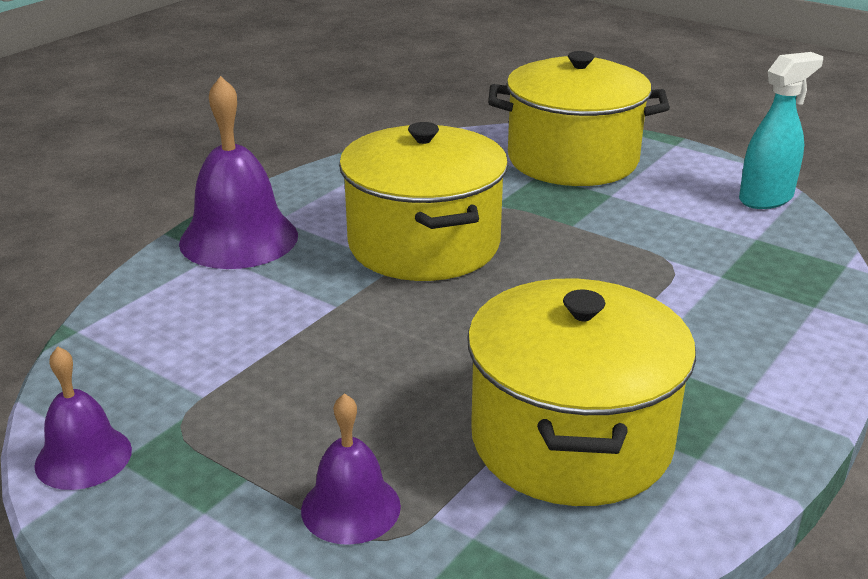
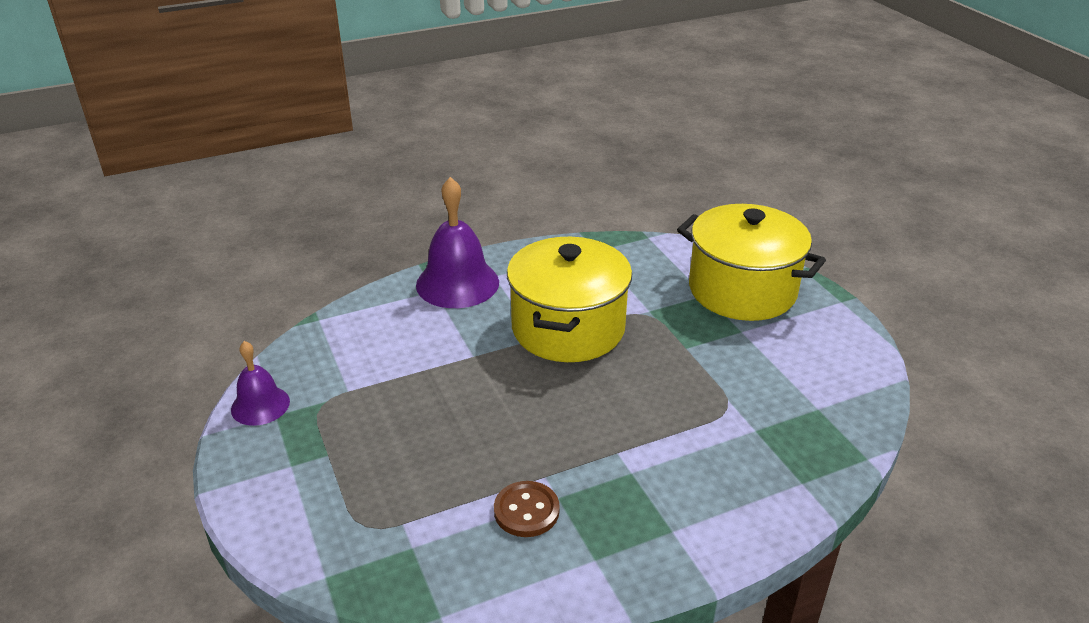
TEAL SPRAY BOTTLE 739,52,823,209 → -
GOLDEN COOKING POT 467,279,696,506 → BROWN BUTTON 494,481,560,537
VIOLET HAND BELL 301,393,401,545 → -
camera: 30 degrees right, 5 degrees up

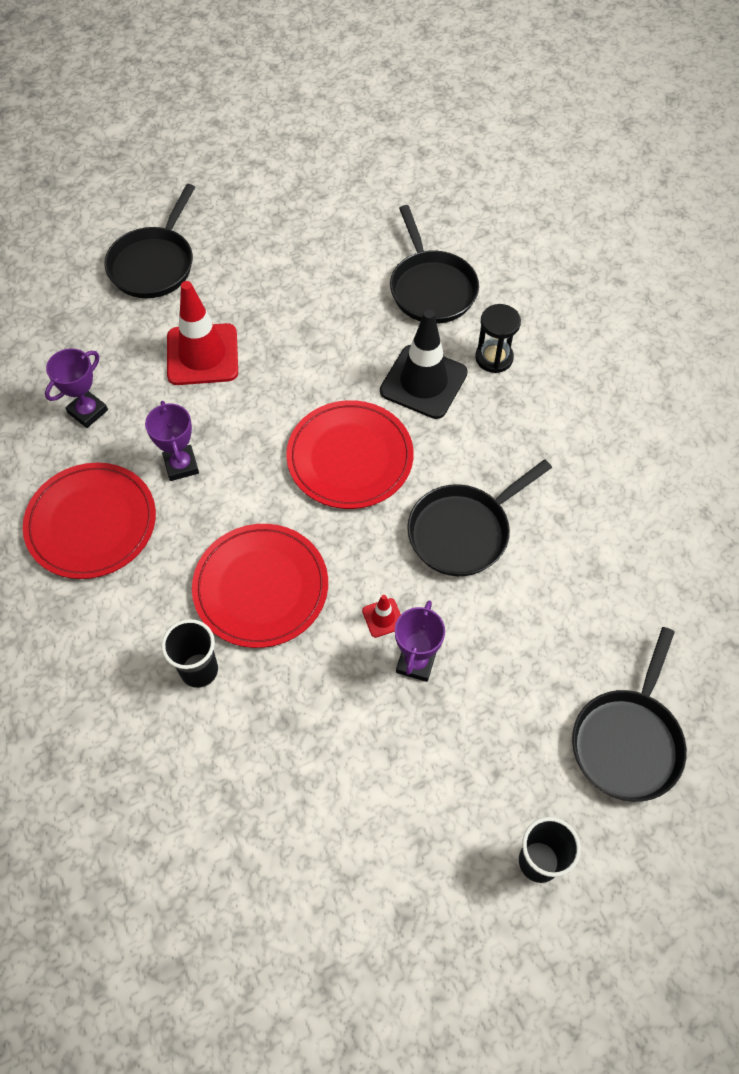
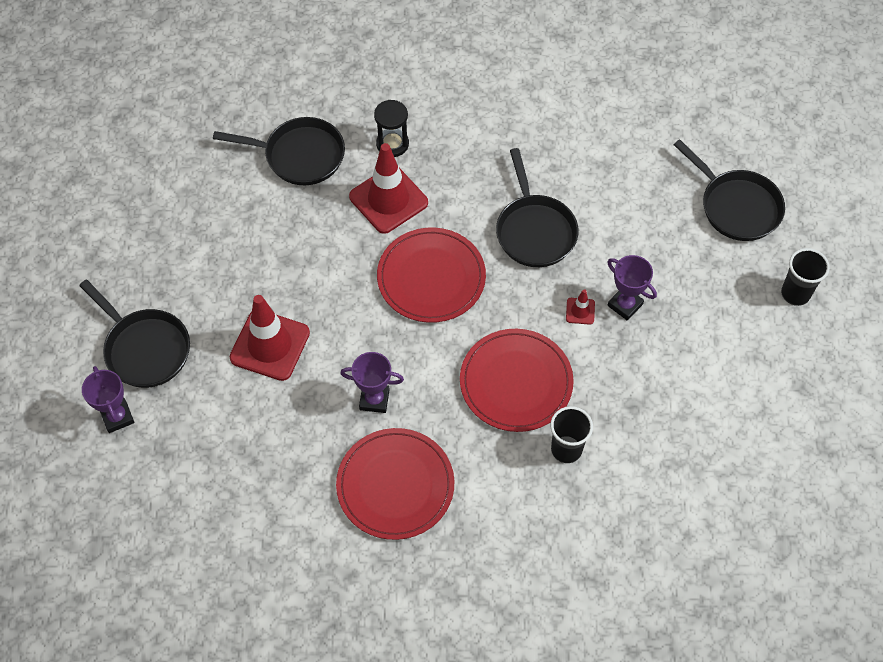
BLACK TRAFFIC CONE 380,310,468,419 → SCARLET TRAFFIC CONE 349,143,428,234
VIOLET TROPHY 45,348,108,428 → VIOLET TROPHY 82,366,134,433, shifted
camera: 65 degrees left, 0 degrees up

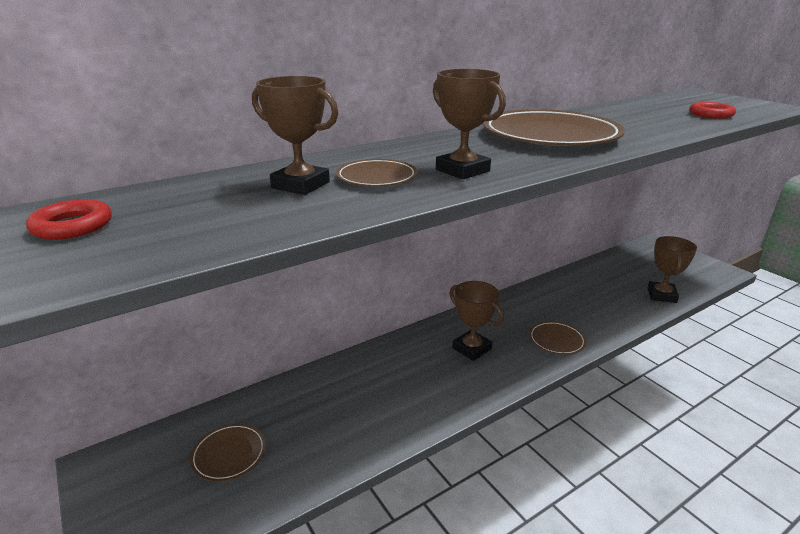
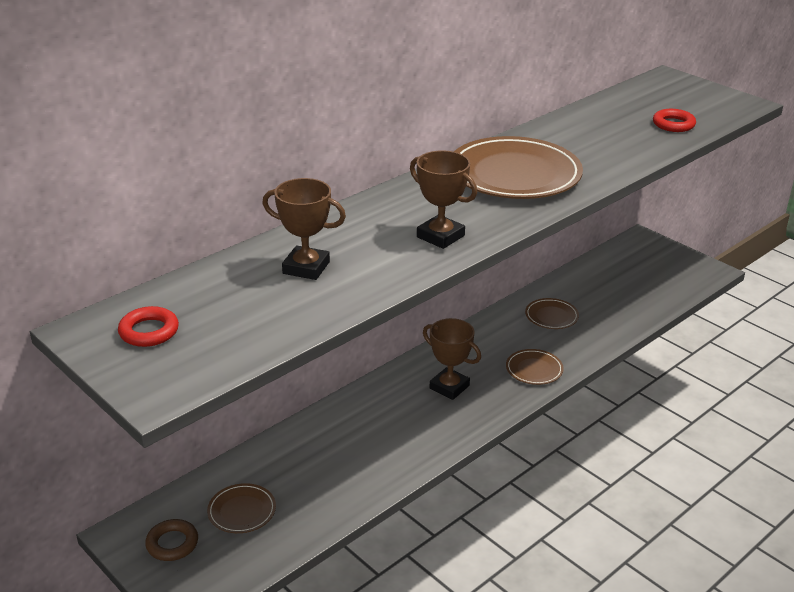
BROWN PLATE 336,159,417,186 → BROWN PLATE 525,298,579,329, shifted
BROWN TROPHY 647,236,697,303 → -
- → BROWN RING 145,519,198,561
camera: 10 degrees left, 5 degrees up

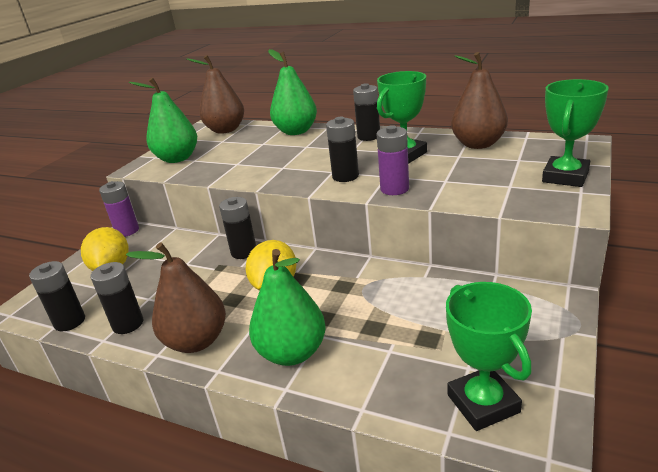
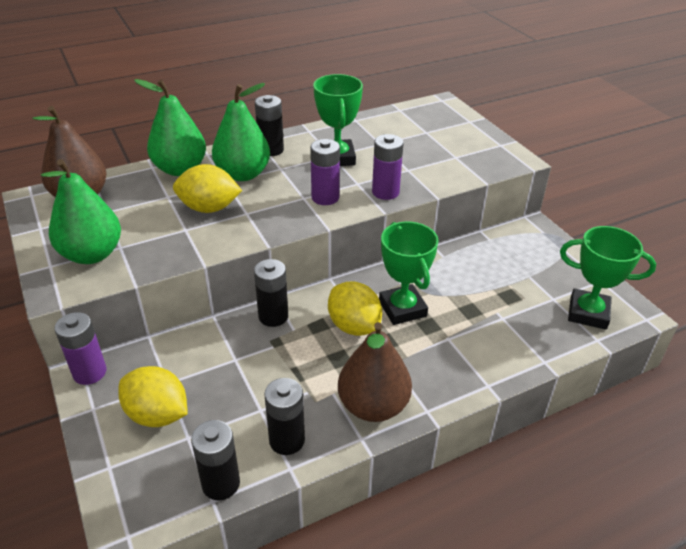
BROWN PEAR FRUIT 451,52,508,149 → -
EMERALD TROPHY 542,79,609,187 → EMERALD TROPHY 379,222,439,325, shifted
BLACK AA BATTERY 326,117,359,182 → VIOLET AA BATTERY 310,139,340,205
EMERALD PEAR FRUIT 249,249,326,366 → EMERALD PEAR FRUIT 212,83,270,181, shifted
- → GOLDEN CITRUS FRUIT 173,164,242,213
camera: 55 degrees left, 10 degrees up

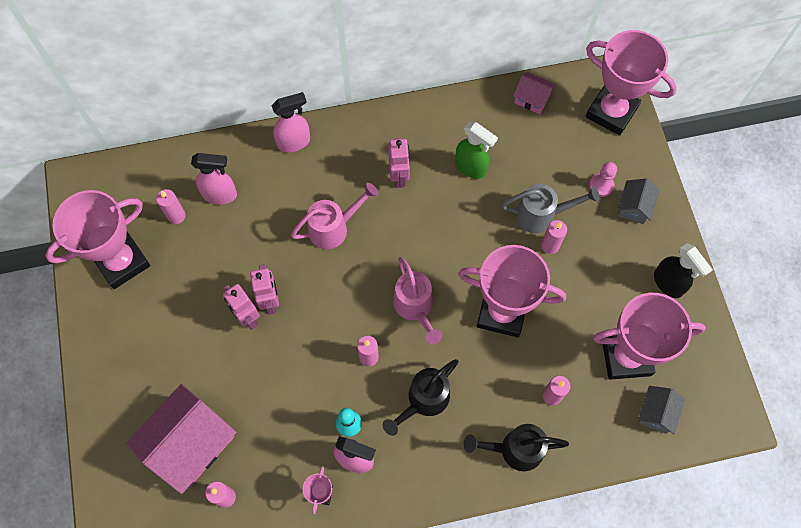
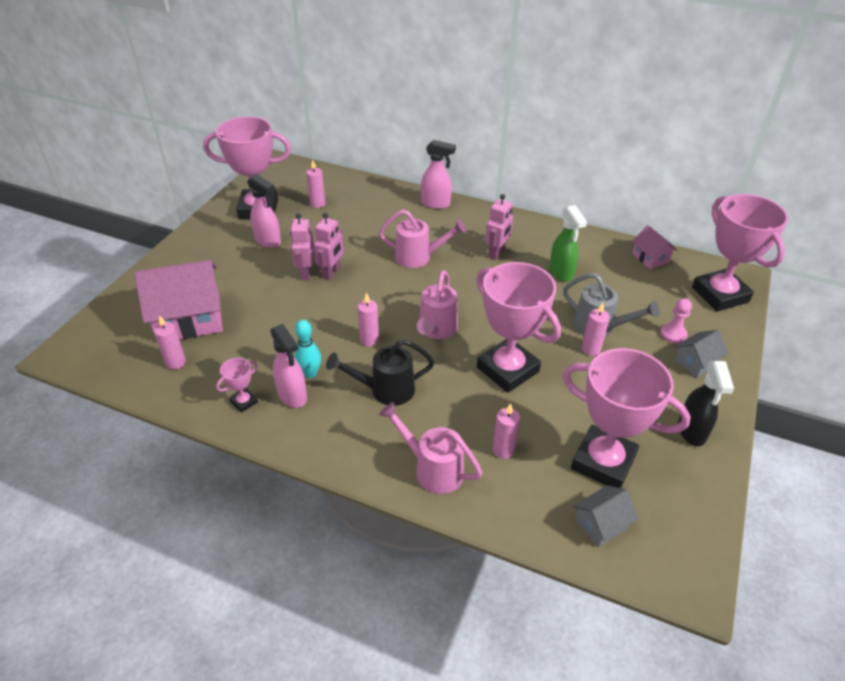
ROSY SPRAY BOTTLE 191,153,237,204 → ROSY SPRAY BOTTLE 247,174,281,248, shifted
BLACK SPRINKLING CAN 464,424,569,471 → ROSY SPRINKLING CAN 379,402,483,494
camera: 35 degrees right, 25 degrees down

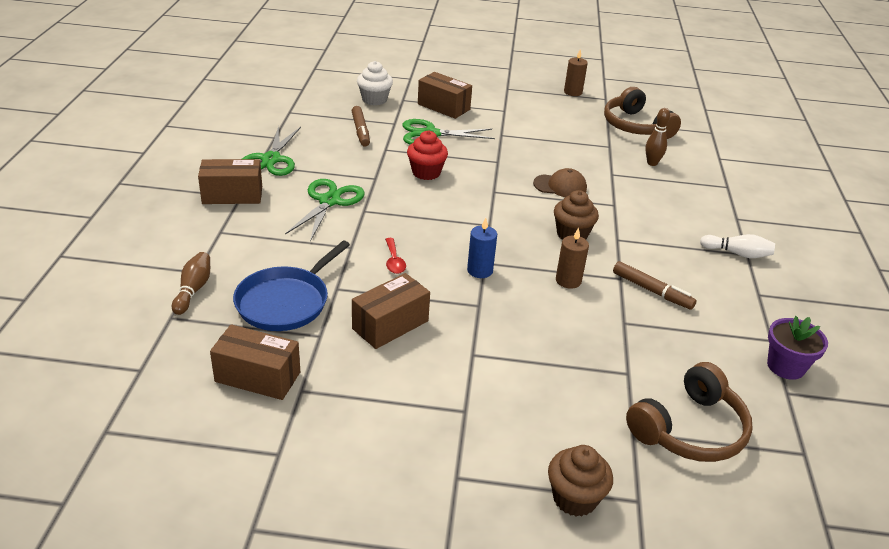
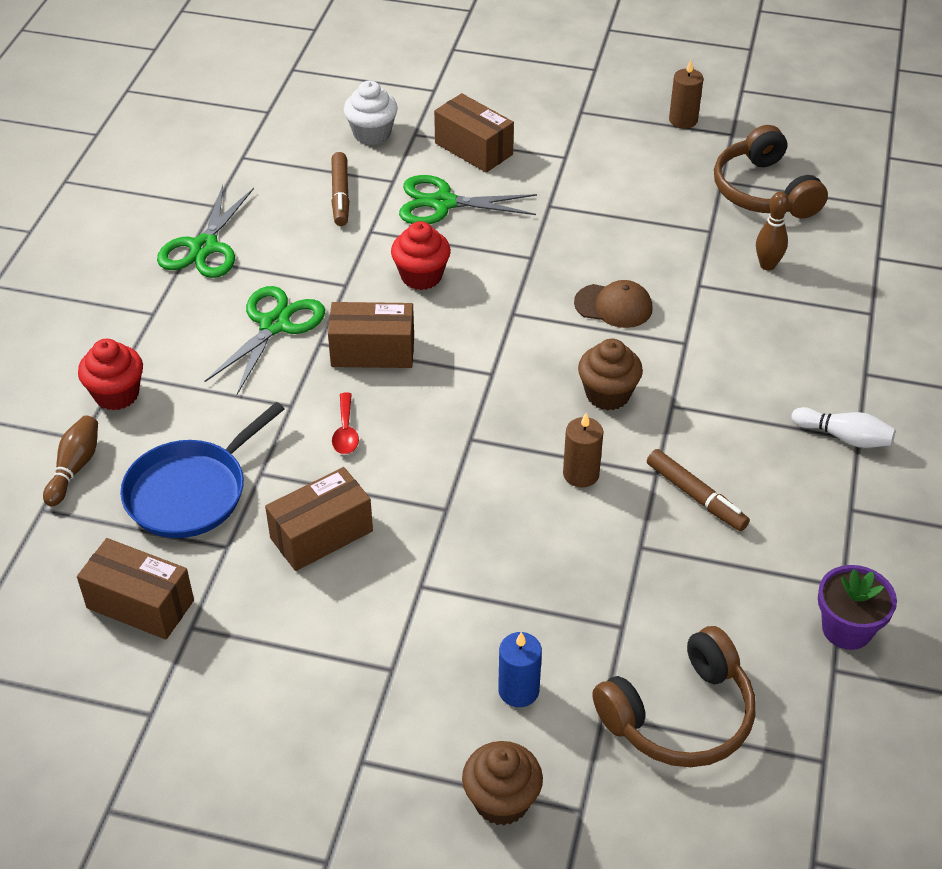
BROWN PARCEL 198,159,262,204 → BROWN PARCEL 328,302,414,368, shifted
BLUE CANDLE 467,218,497,278 → BLUE CANDLE 498,632,542,707, shifted
- → SCARLET MUFFIN 78,339,143,410
camera: 10 degrees right, 10 degrees up

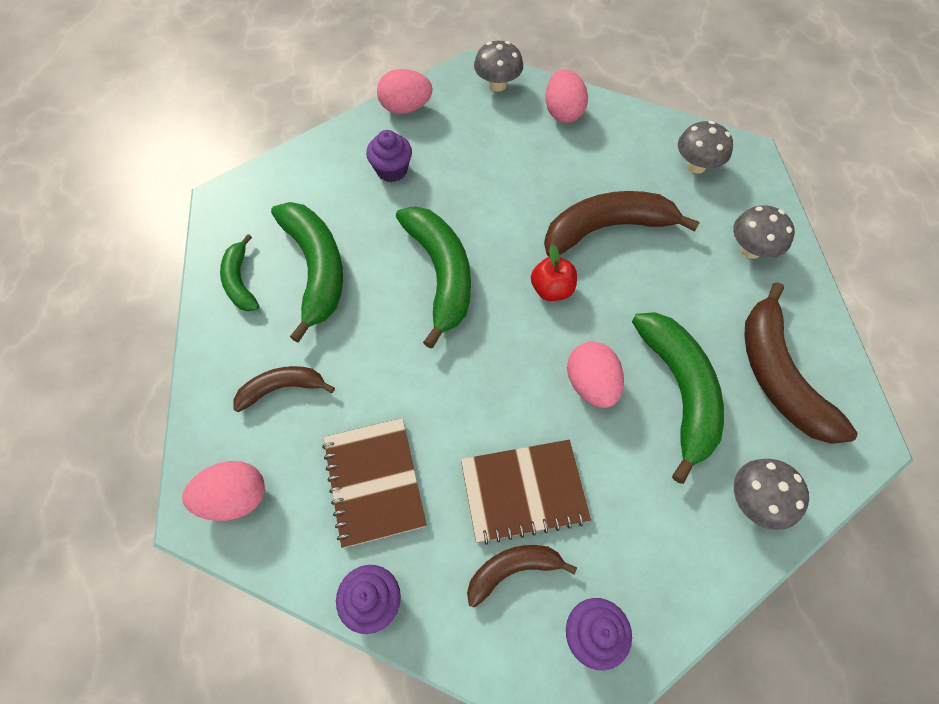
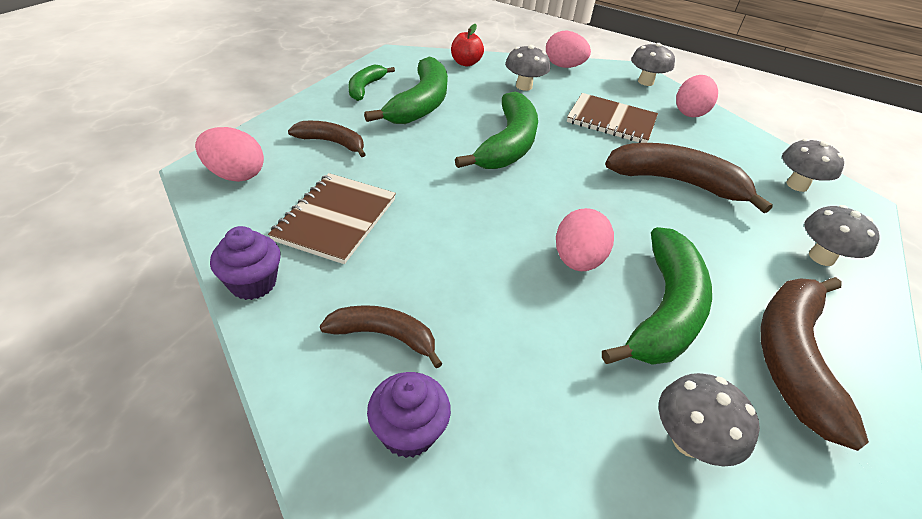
VIOLET MUFFIN 366,130,412,182 → GRAY FUNGUS 505,45,550,91
SCARLET APPLE 531,245,577,301 → SCARLET APPLE 451,24,484,67, shifted
BROWN NOTEPAD 461,440,591,545 → BROWN NOTEPAD 567,93,658,143, shifted
camera: 30 degrees right, 20 degrees down

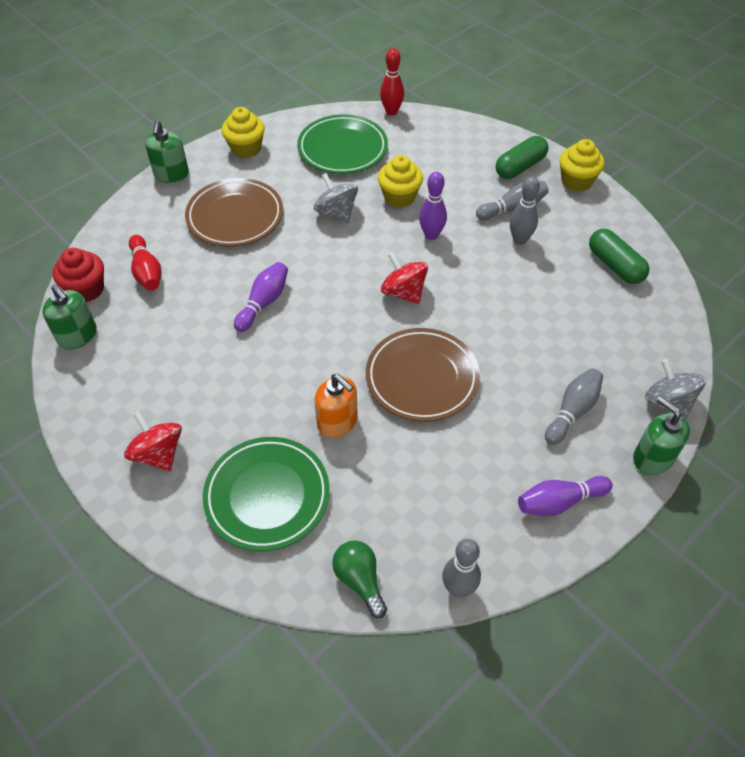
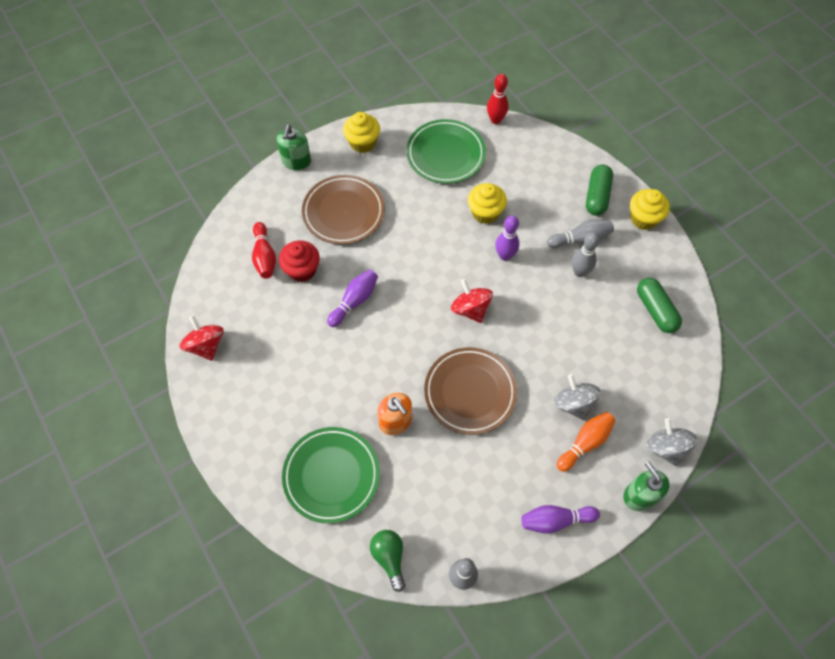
EMERALD PILL SHAPE 496,136,549,179 → EMERALD PILL SHAPE 586,164,613,216, 45 degrees counterclockwise
GRAY WHIRLIGIG 314,173,358,223 → GRAY WHIRLIGIG 554,374,601,420, shifted
SCARLET MUFFIN 53,248,104,302 → SCARLET MUFFIN 279,241,320,282, shifted
EMERALD SOAP PUMP 42,284,97,349 → -
GRAY BOWLING PIN 545,368,603,445 → BRIGHT ORANGE BOWLING PIN 556,412,616,472
SCARLET WHIRLIGIG 124,412,182,471 → SCARLET WHIRLIGIG 179,315,224,361, shifted
camera: 10 degrees right, 10 degrees up

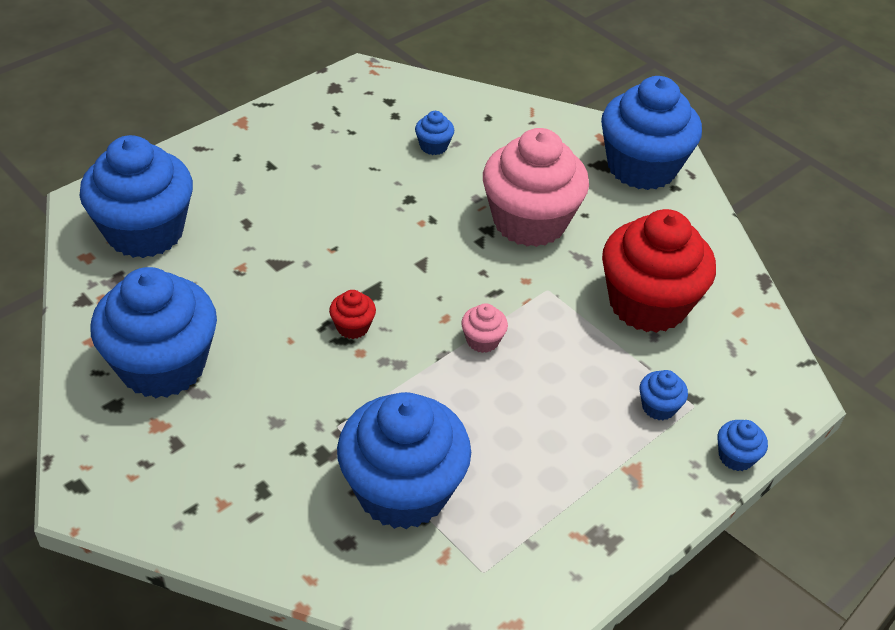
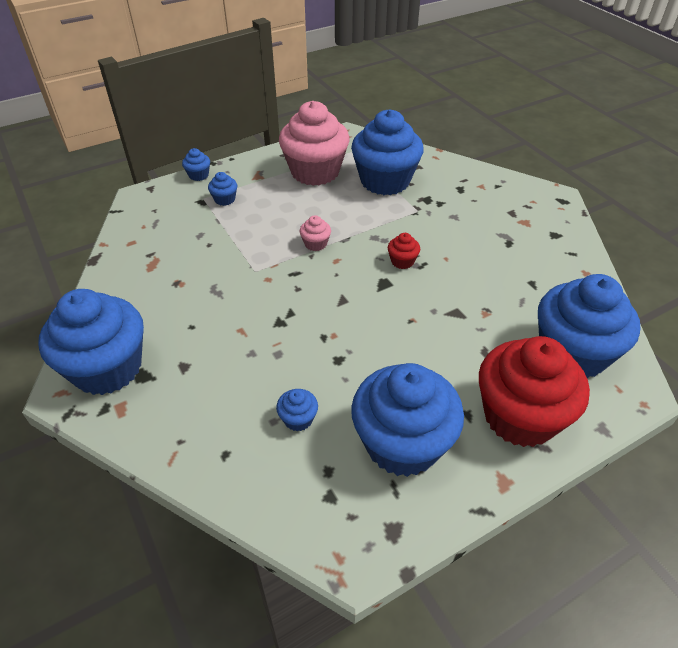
ROSY MUFFIN 483,128,589,247 → ROSY MUFFIN 279,101,349,186, shifted
SCARLET MUFFIN 602,209,716,333 → SCARLET MUFFIN 479,336,590,447, shifted
BLUE MUFFIN 91,267,217,398 → BLUE MUFFIN 351,363,464,477, shifted
camera: 165 degrees left, 0 degrees up

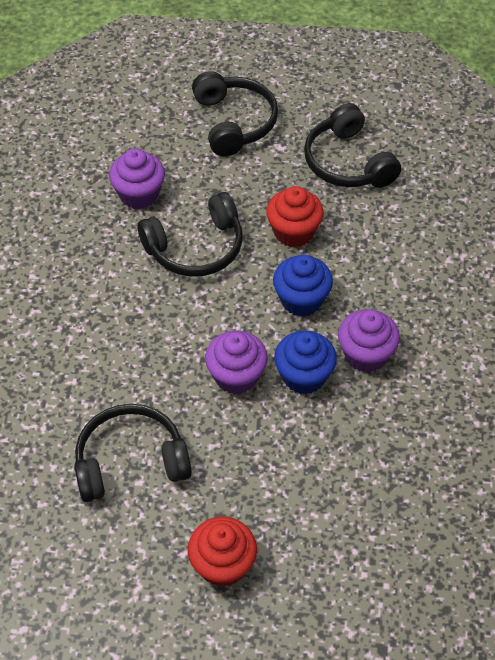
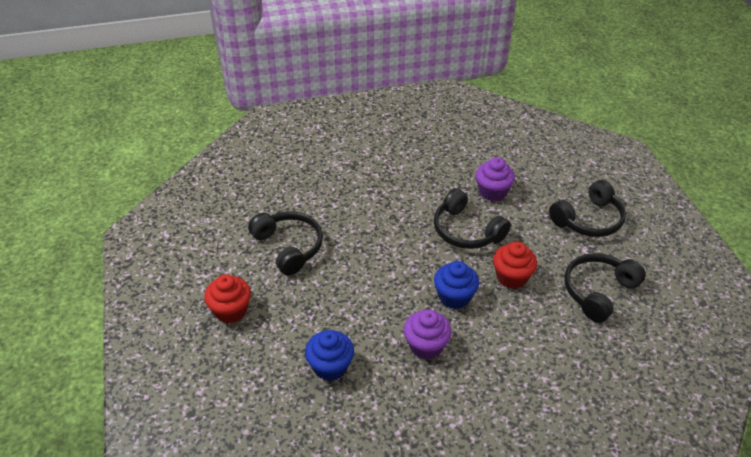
VIOLET MUFFIN 205,331,268,394 → -
BLUE MUFFIN 274,331,337,394 → BLUE MUFFIN 305,330,354,381, shifted
camera: 70 degrees right, 10 degrees down

